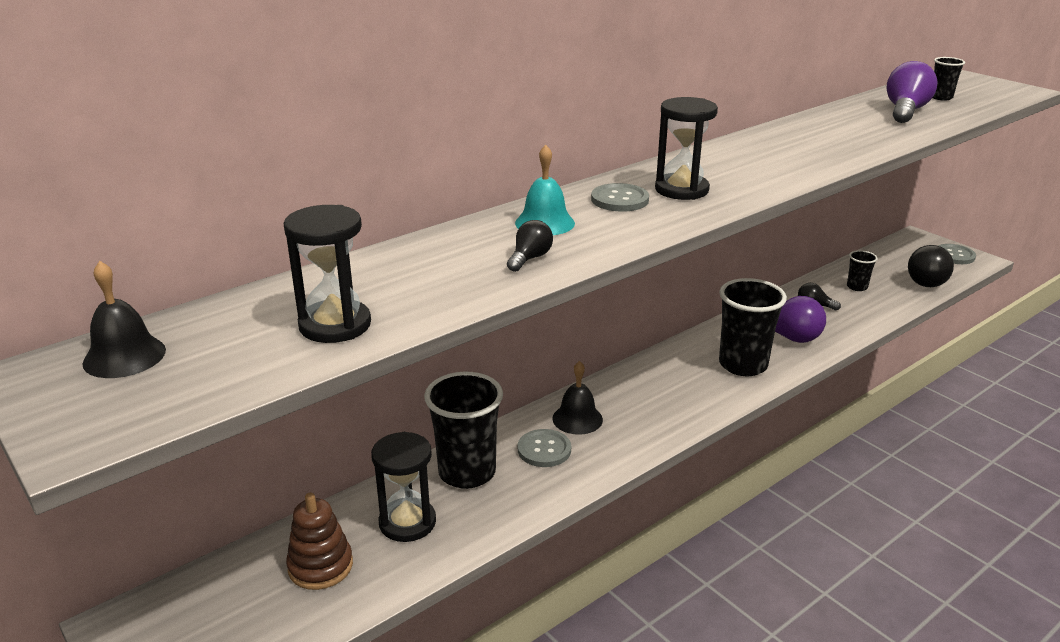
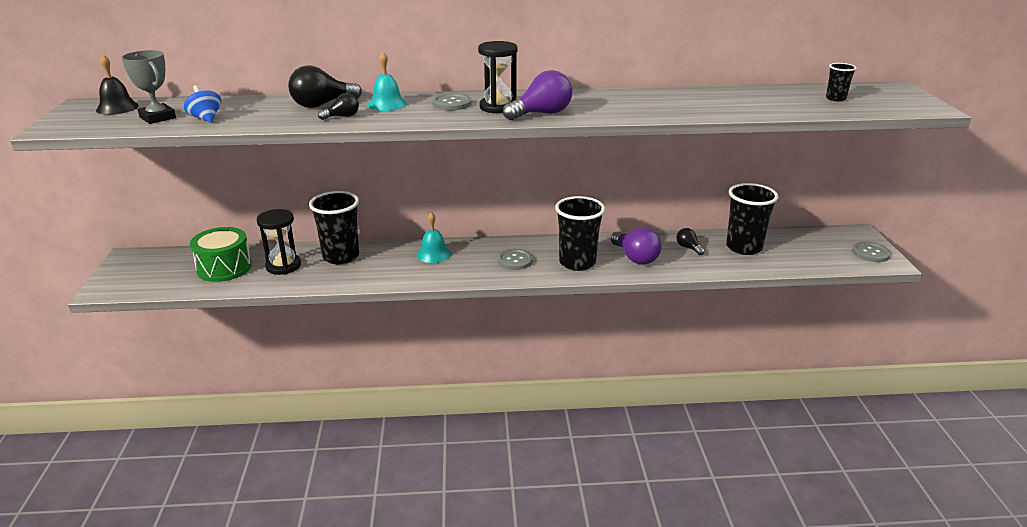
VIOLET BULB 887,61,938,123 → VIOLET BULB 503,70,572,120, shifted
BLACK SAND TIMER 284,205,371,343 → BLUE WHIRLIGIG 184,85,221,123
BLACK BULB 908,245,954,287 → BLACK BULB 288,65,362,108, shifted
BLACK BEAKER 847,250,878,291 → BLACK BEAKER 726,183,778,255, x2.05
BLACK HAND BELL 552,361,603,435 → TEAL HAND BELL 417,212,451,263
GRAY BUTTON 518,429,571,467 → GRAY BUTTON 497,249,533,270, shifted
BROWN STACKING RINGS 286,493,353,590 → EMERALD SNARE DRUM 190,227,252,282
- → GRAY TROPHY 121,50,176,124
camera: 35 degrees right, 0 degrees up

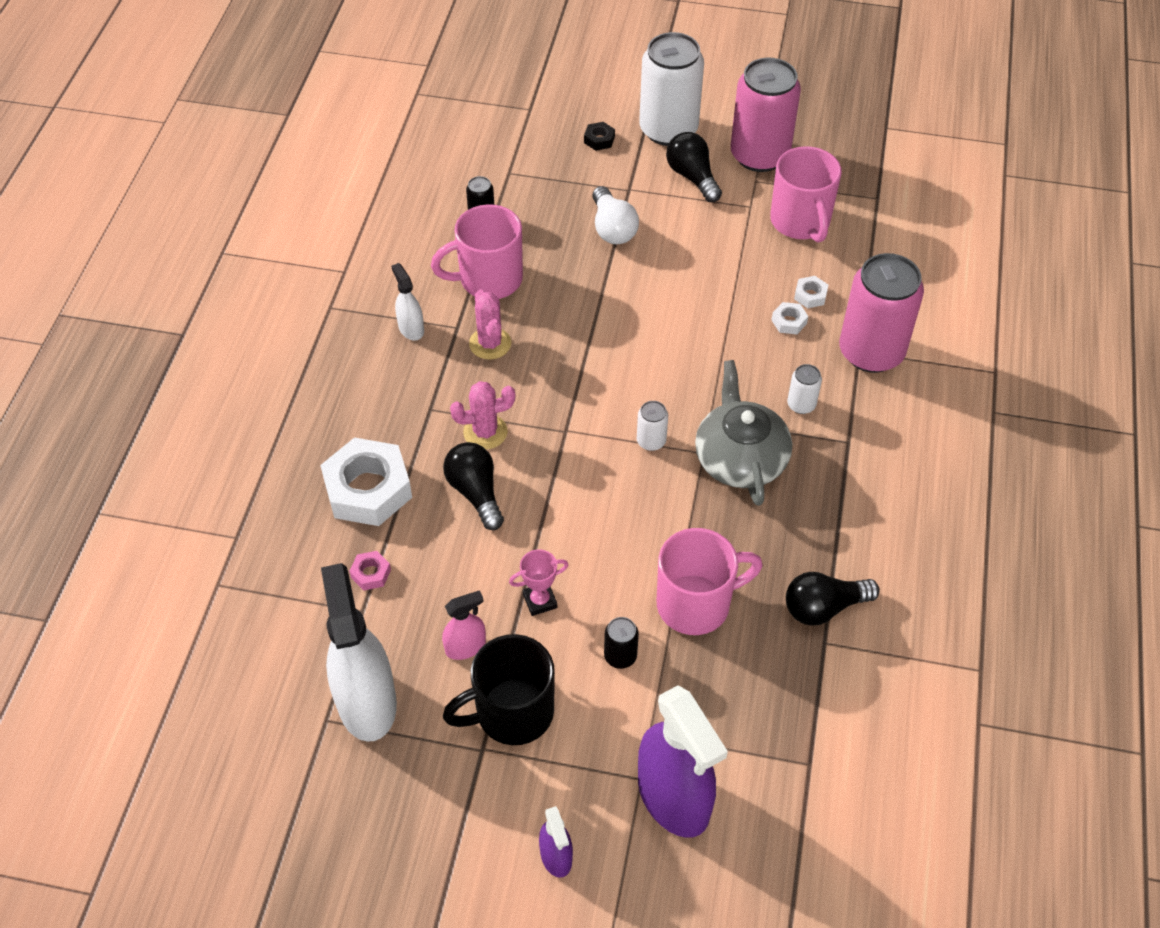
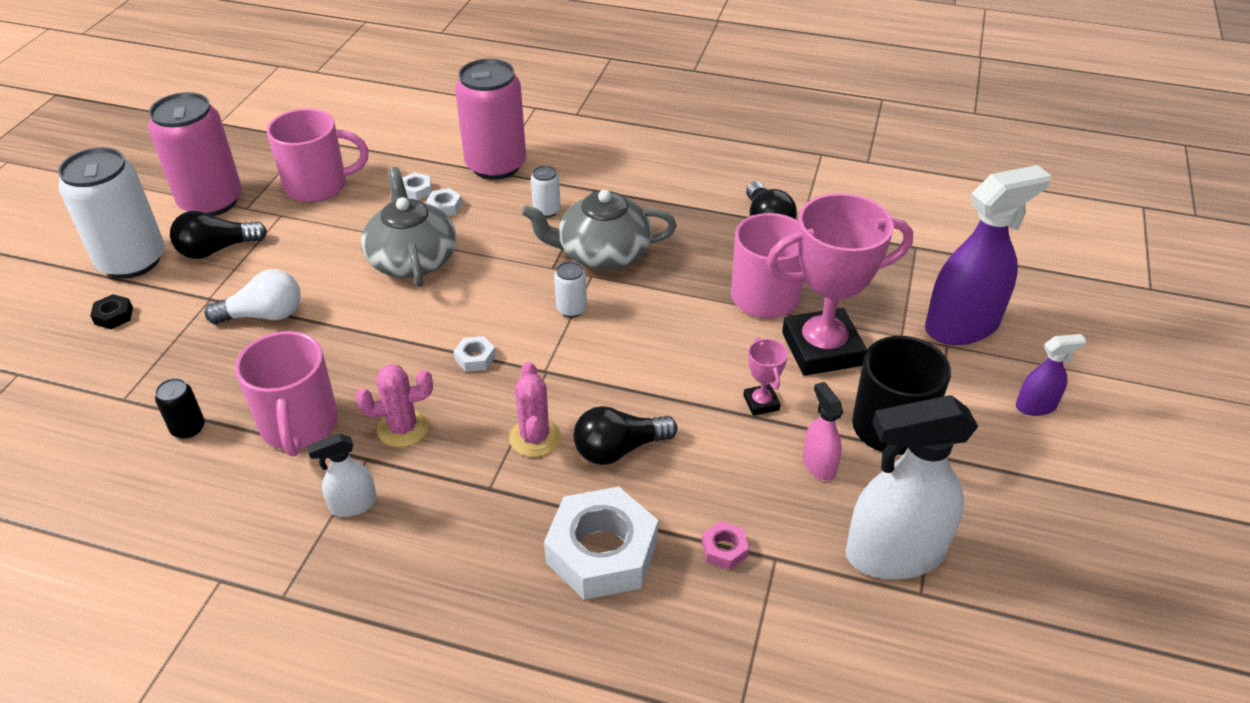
BLACK SODA CAN 604,617,639,669 → ROSY TROPHY 766,193,913,376
- → GRAY TEAPOT 361,167,456,287
- → SNOW-WHITE HEXAGON NUT 454,336,496,372
camera: 85 degrees left, 10 degrees down

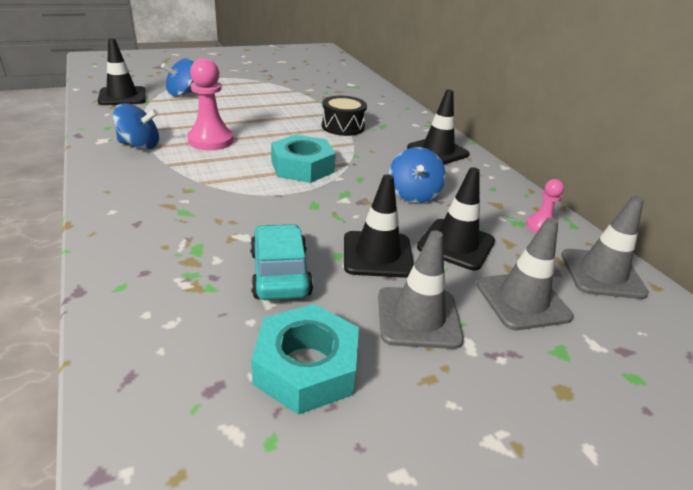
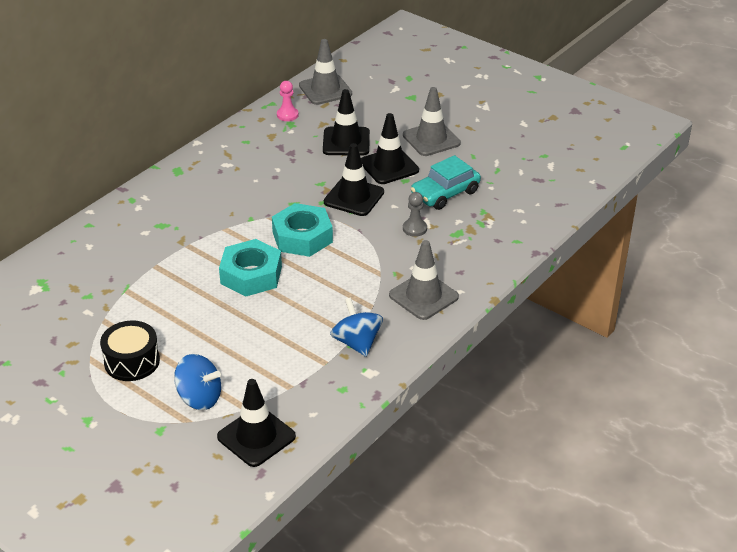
ROSY CHESS PAWN 187,58,234,150 → -
BLACK TRAFFIC CONE 407,89,470,165 → BLACK TRAFFIC CONE 324,143,384,216, shifted
BLACK SNARE DRUM 322,96,367,136 → BLACK SNARE DRUM 100,320,160,381, shifted
BLUE WHIRLIGIG 389,147,446,203 → -
GRAY TRAFFIC CONE 477,218,573,330 → GRAY TRAFFIC CONE 389,240,459,320, shifted
TEAL HEXAGON NUT 251,304,359,415 → TEAL HEXAGON NUT 219,239,282,297, shifted
- → GRAY CHESS PAWN 403,192,427,237
camera: 115 degrees left, 5 degrees up

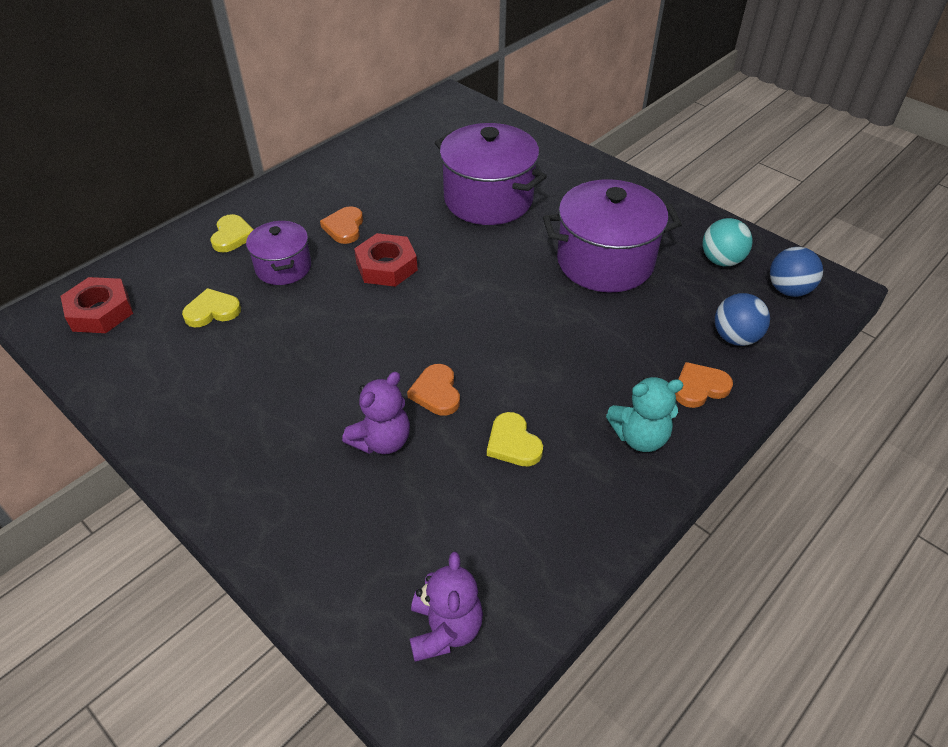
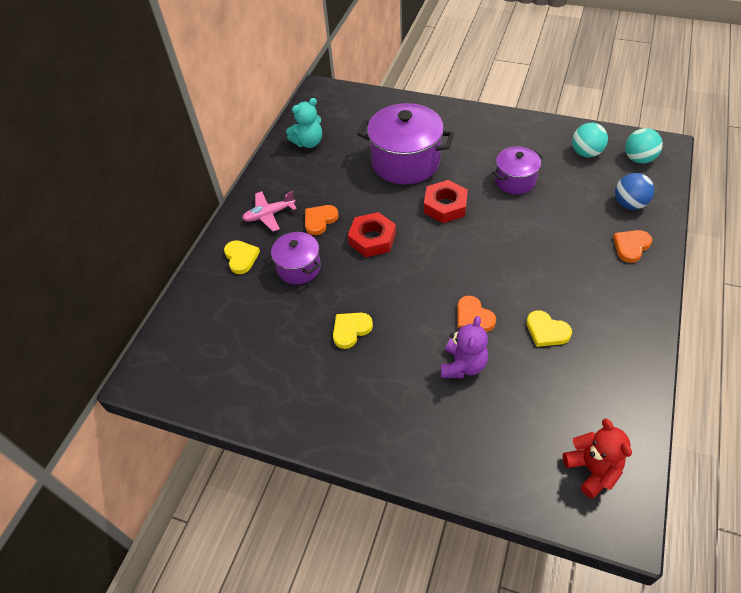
VIOLET COOKING POT 543,179,682,292 → VIOLET COOKING POT 492,147,543,194, x0.57
BRIGHT ORANGE HEART SHAPE 320,206,363,244 → BRIGHT ORANGE HEART SHAPE 305,205,338,235, 60 degrees clockwise
BLUE BALL 770,247,823,297 → TEAL BALL 625,128,663,164
SCARLET HEXAGON NUT 61,277,133,333 → SCARLET HEXAGON NUT 424,180,468,223, shifted
GOLDEN HEART SHAPE 182,288,241,327 → GOLDEN HEART SHAPE 333,313,373,349, shifted
TEAL TEDDY 606,377,683,452 → TEAL TEDDY 286,98,322,148, shifted
VIOLET TEDDY 410,552,483,662 → SCARLET TEDDY 563,418,632,499
- → ROSY PLANE 242,191,297,231
camera: 20 degrees left, 5 degrees up

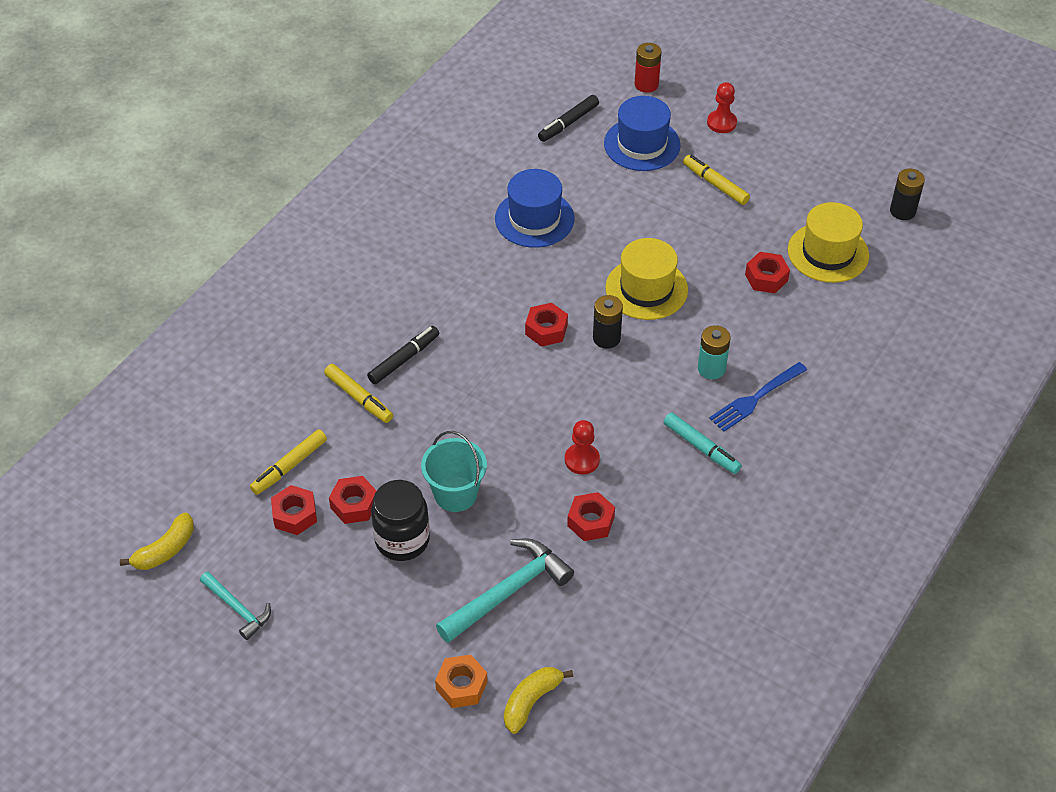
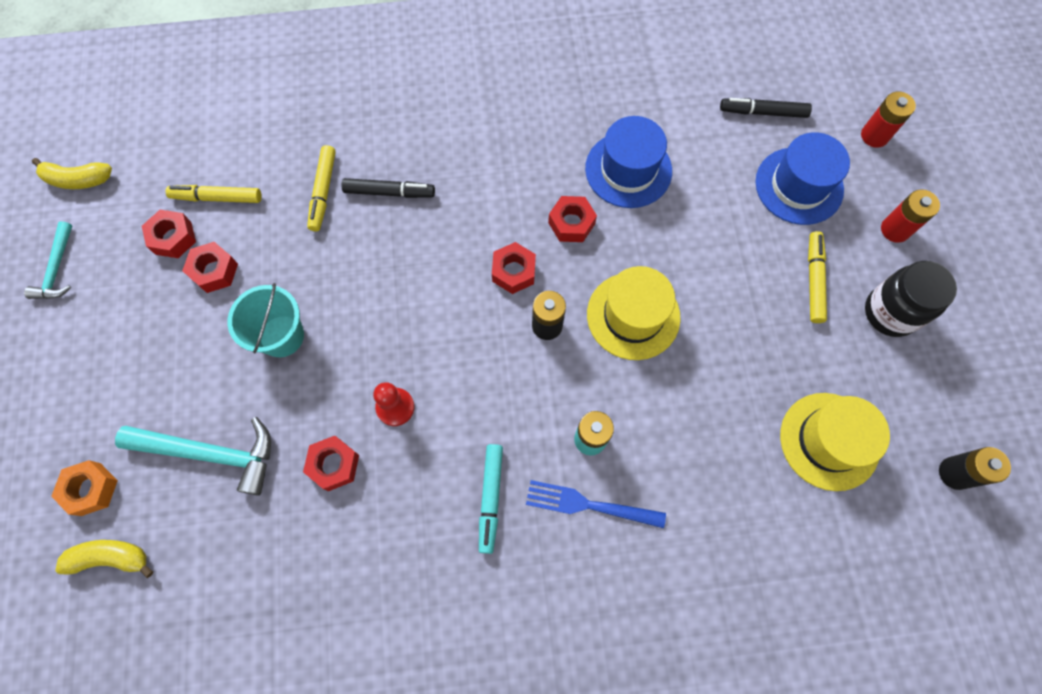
SCARLET CHESS PAWN 707,82,737,133 → SCARLET AA BATTERY 881,189,940,243
SCARLET HEXAGON NUT 745,252,790,293 → SCARLET HEXAGON NUT 548,196,597,242, shifted
BLACK JAR 371,480,430,561 → BLACK JAR 865,261,957,337, shifted
camera: 50 degrees right, 20 degrees up

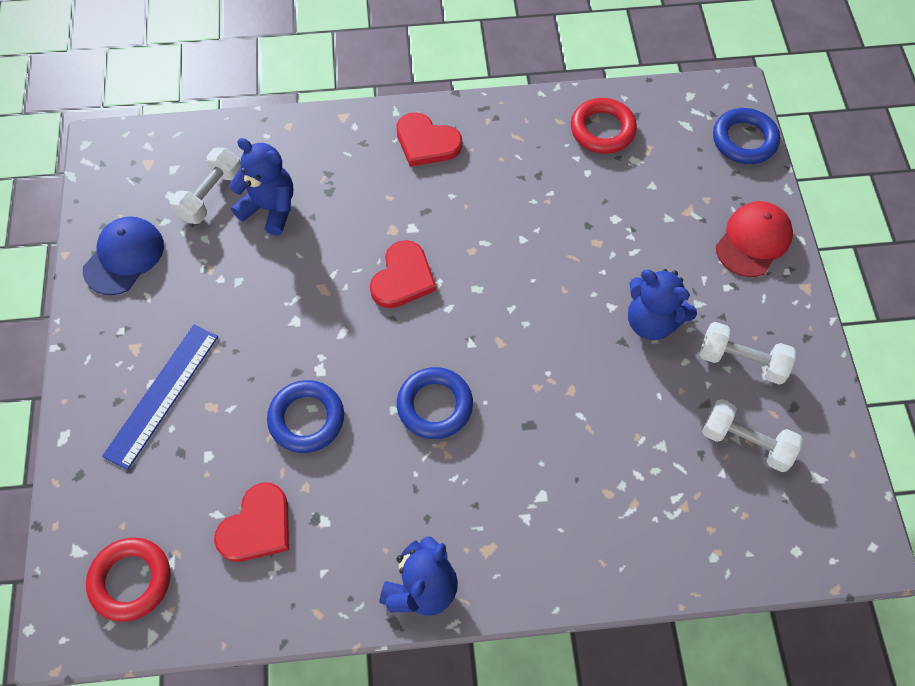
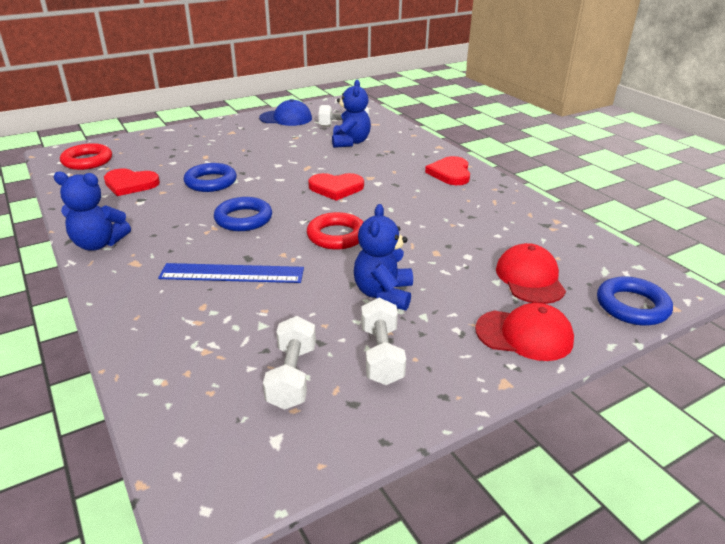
SCARLET RING 571,98,637,154 → SCARLET RING 307,212,363,250, shifted
BLUE RULER 102,325,218,470 → BLUE RULER 158,263,304,283, shifted
- → SCARLET CAP 496,243,566,304
camera: 65 degrees right, 30 degrees down

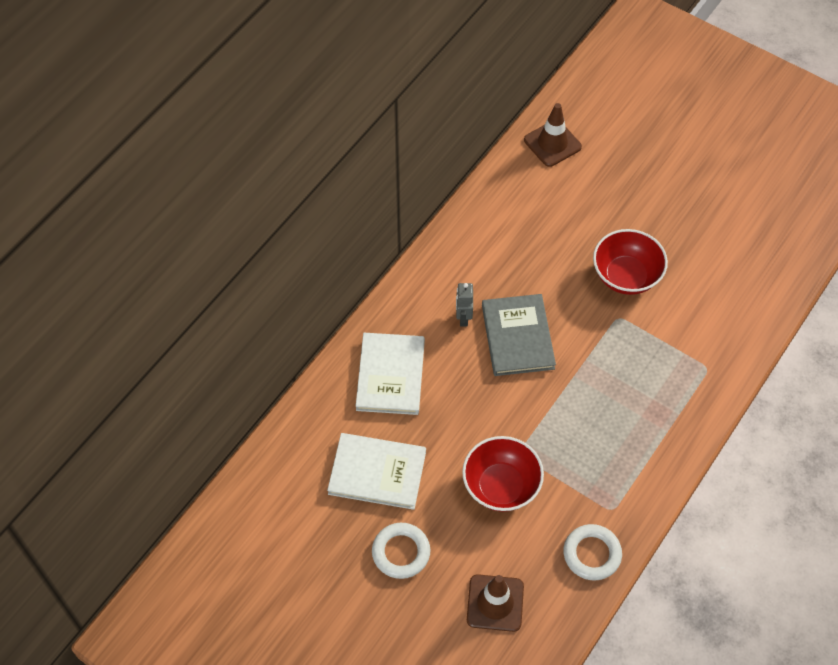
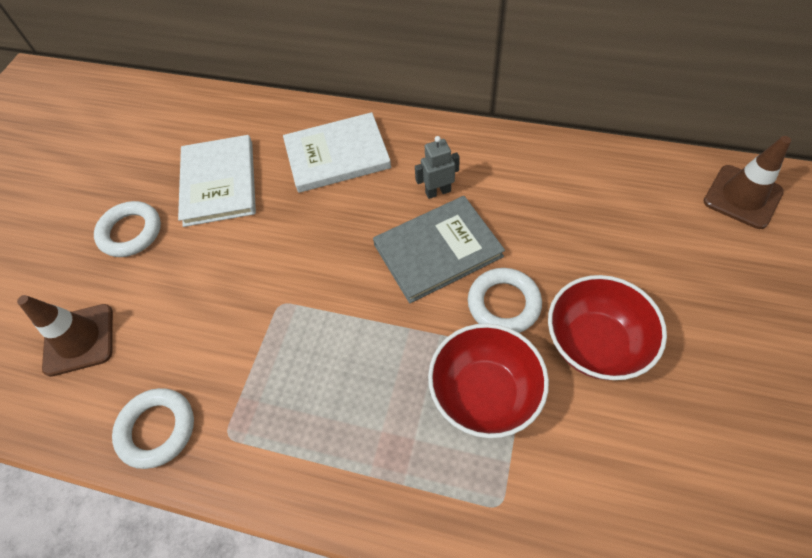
SCARLET DEEP DISH 462,436,544,512 → SCARLET DEEP DISH 428,323,549,438, shifted
- → SNOW-WHITE RING 468,268,542,333
camera: 75 degrees right, 0 degrees up

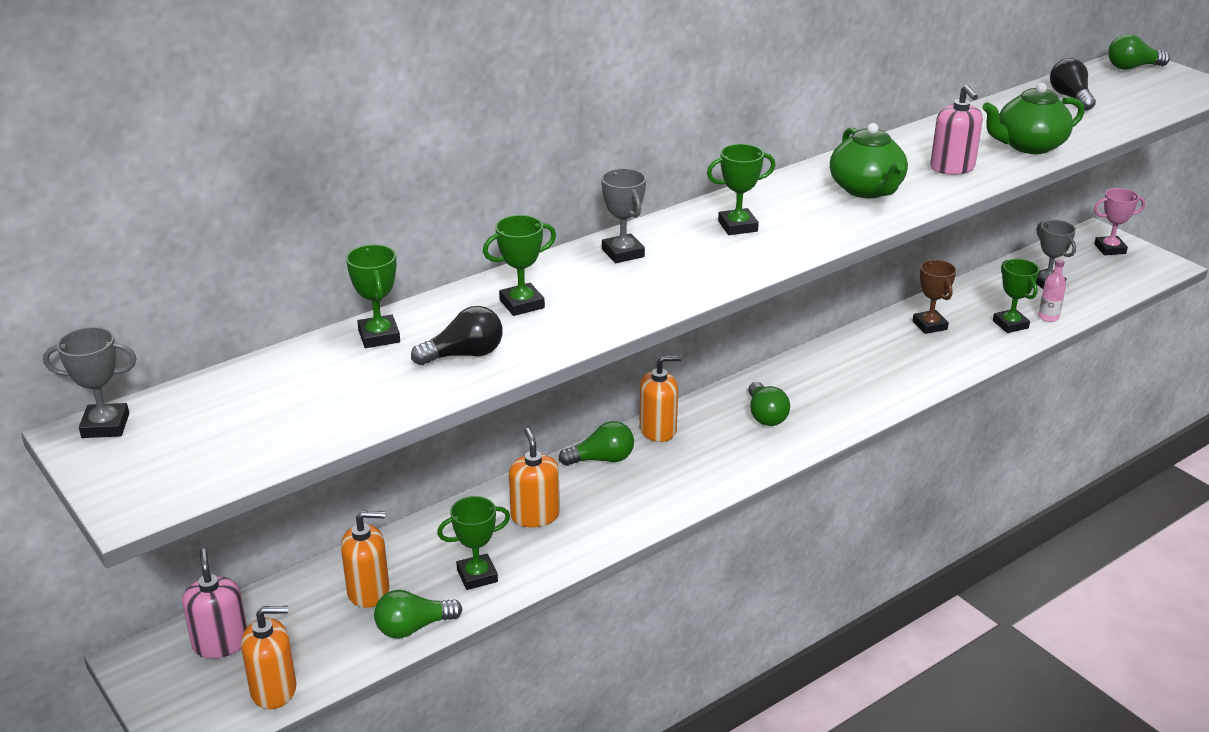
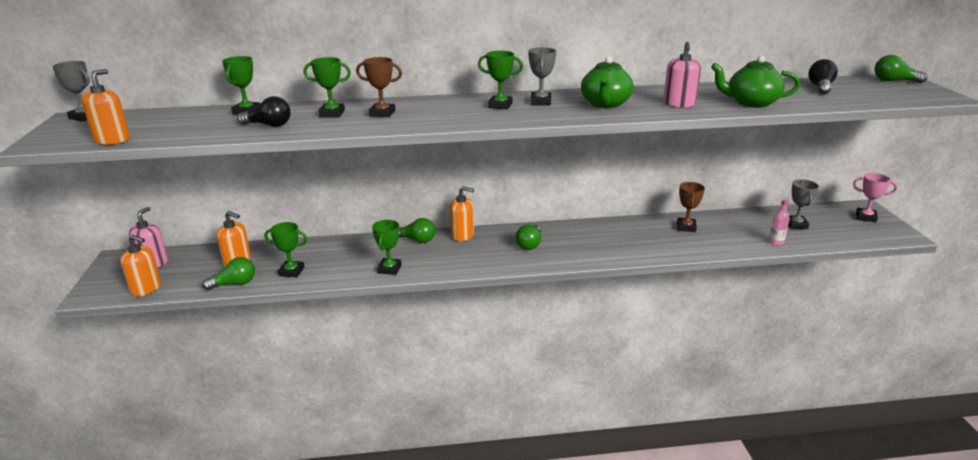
GRAY TROPHY 601,168,646,263 → GRAY TROPHY 528,47,556,105, shifted
EMERALD TROPHY 993,259,1039,333 → EMERALD TROPHY 372,220,402,275, shifted
BRIGHT ORANGE SOAP PUMP 509,428,560,527 → BRIGHT ORANGE SOAP PUMP 81,69,130,145, shifted
EMERALD BULB 374,590,462,639 → EMERALD BULB 202,257,255,290, 150 degrees clockwise
- → BROWN TROPHY 356,57,402,117
camera: 30 degrees right, 5 degrees down

